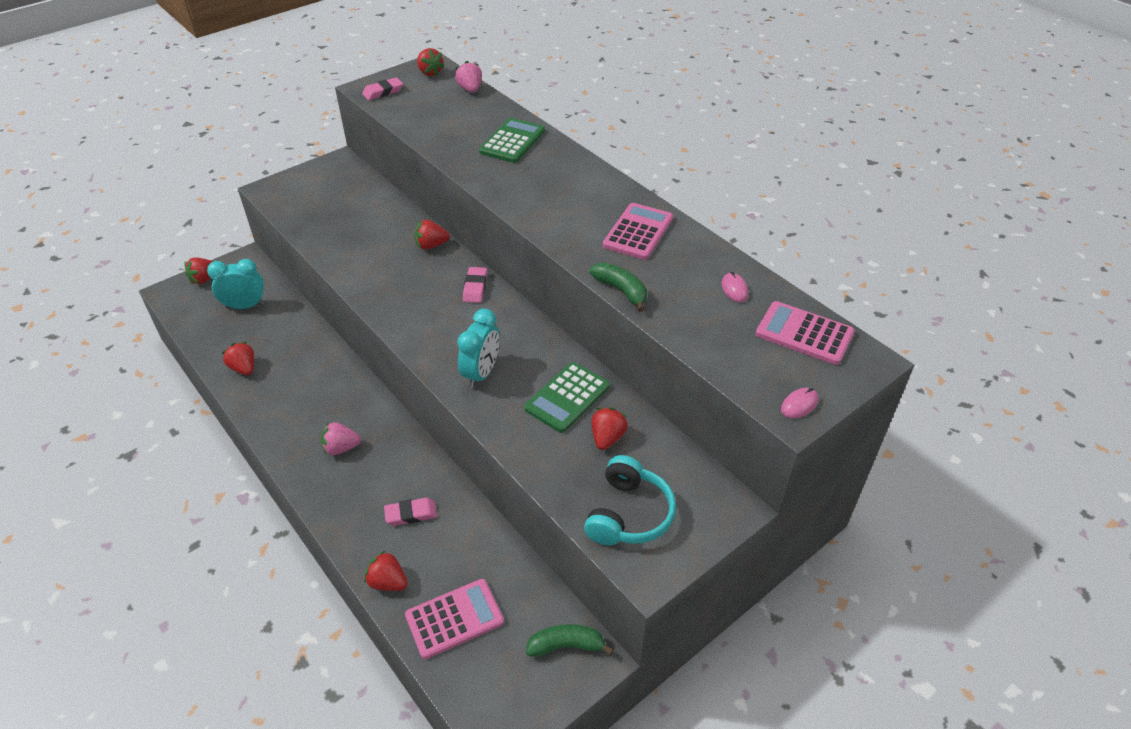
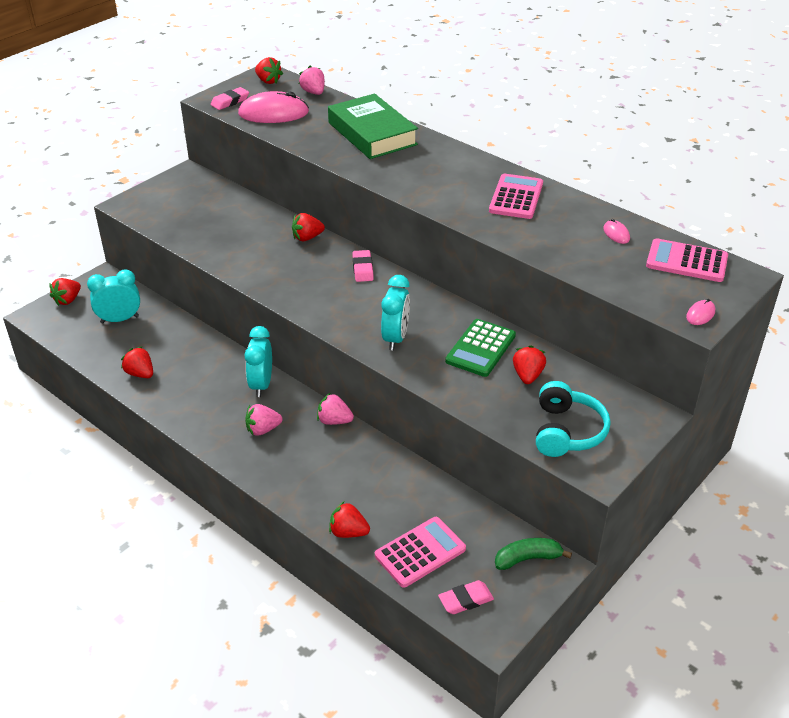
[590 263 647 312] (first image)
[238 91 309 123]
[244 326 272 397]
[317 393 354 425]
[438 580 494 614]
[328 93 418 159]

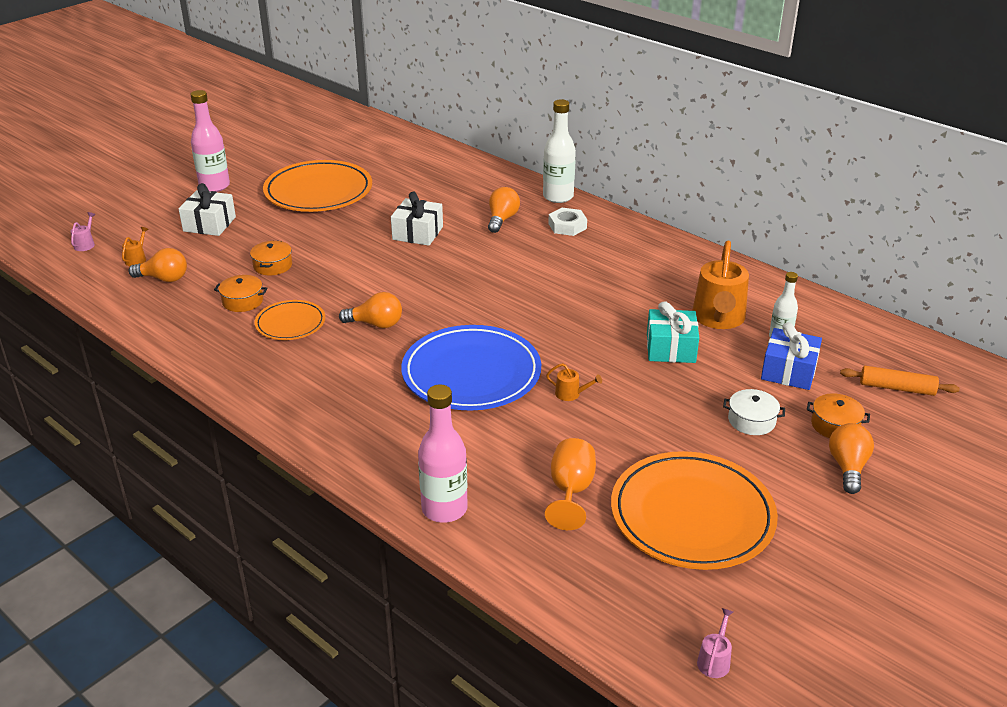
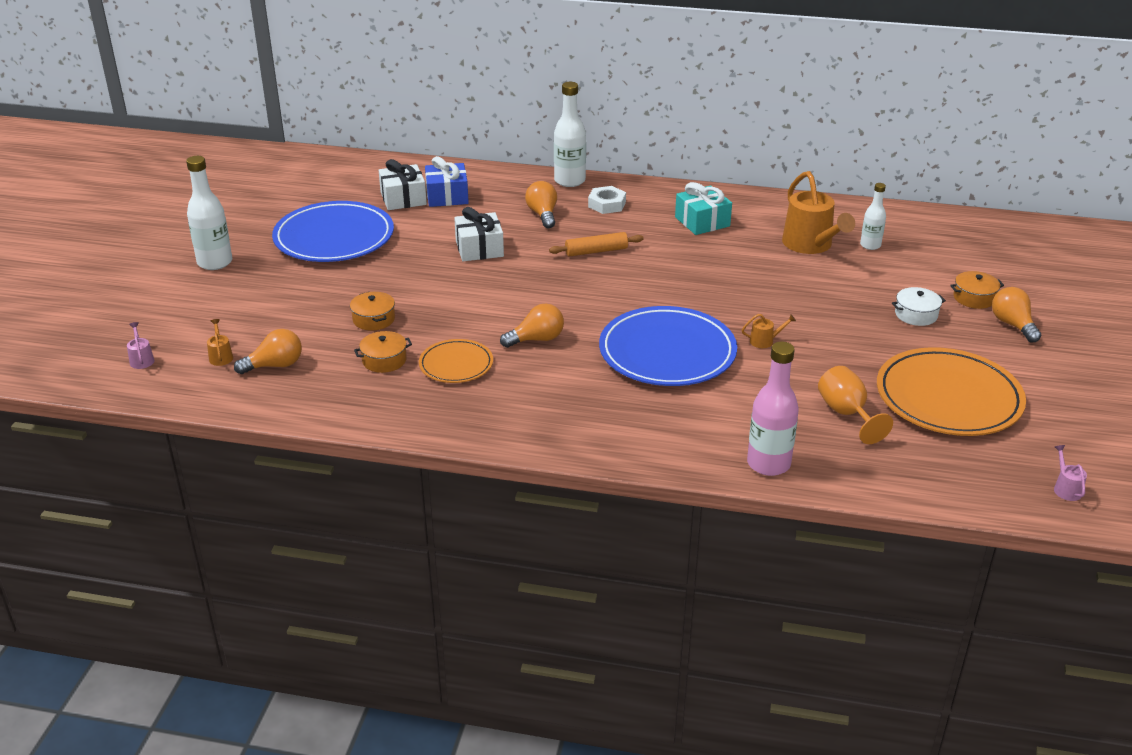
[379 159 427 210]
[675 182 732 235]
[425 156 469 207]
[549 232 644 257]
[186 156 232 270]
[272 201 394 262]

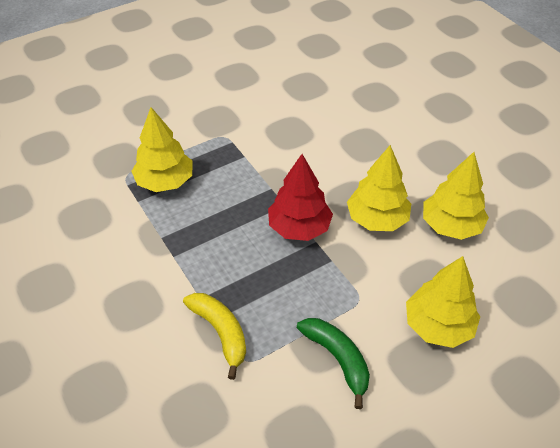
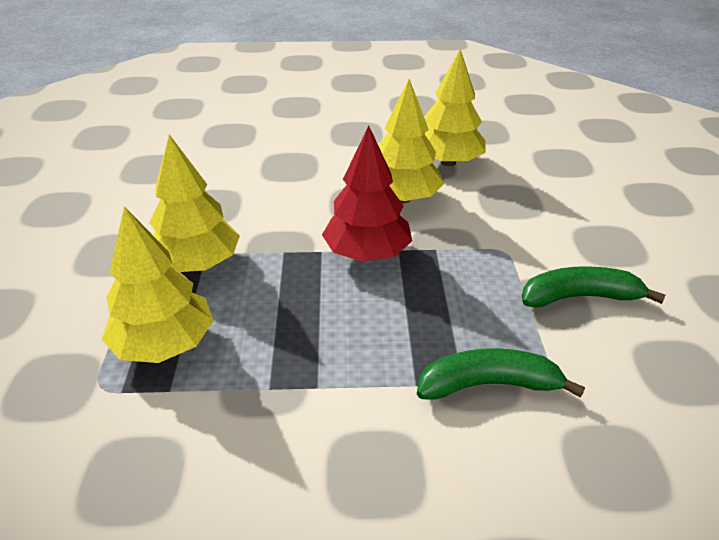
[149 135 240 272]
[417 348 585 400]

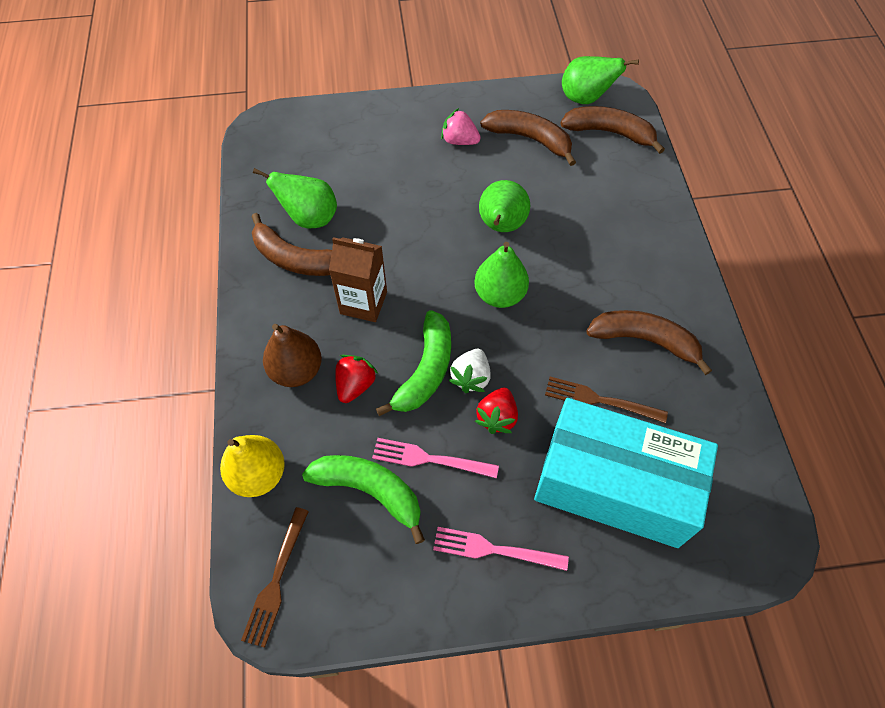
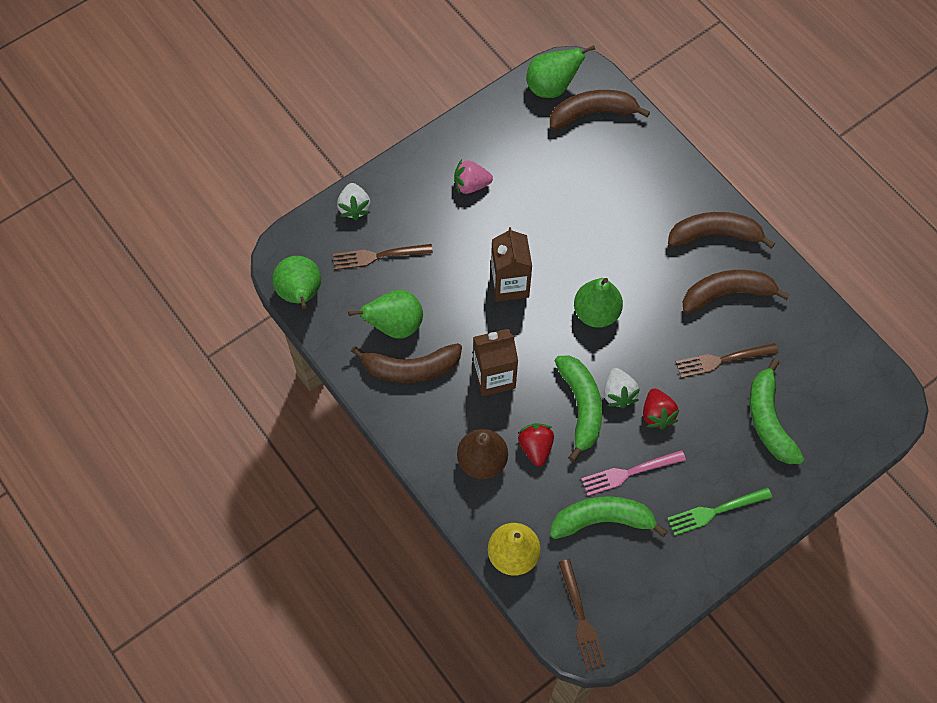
[333 244 433 270]
[337 183 371 221]
[491 227 532 302]
[272 256 321 309]
[668 212 775 249]
[750 358 804 464]
[667 487 772 536]

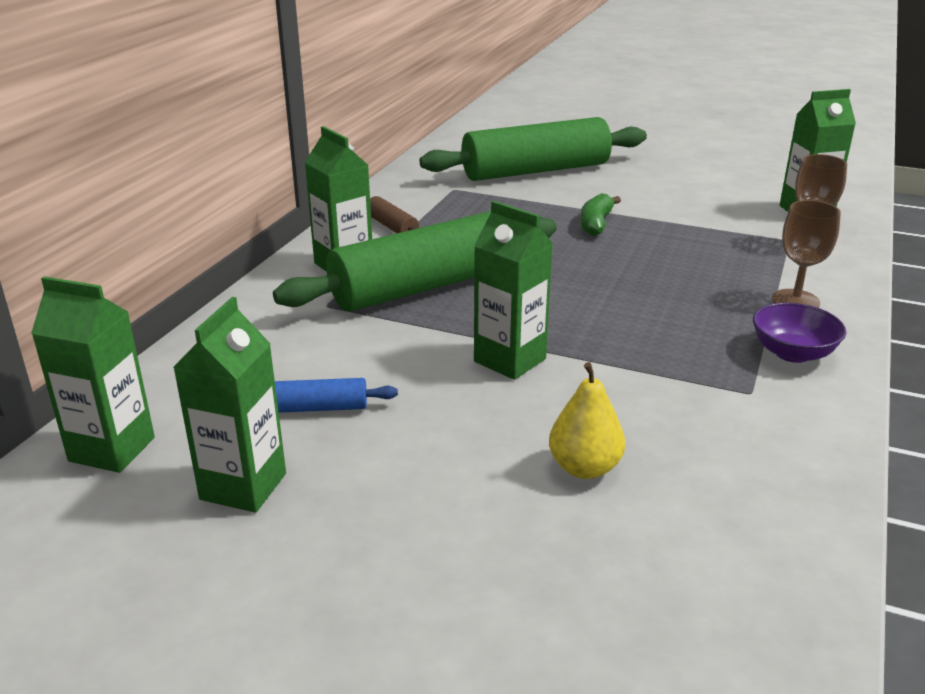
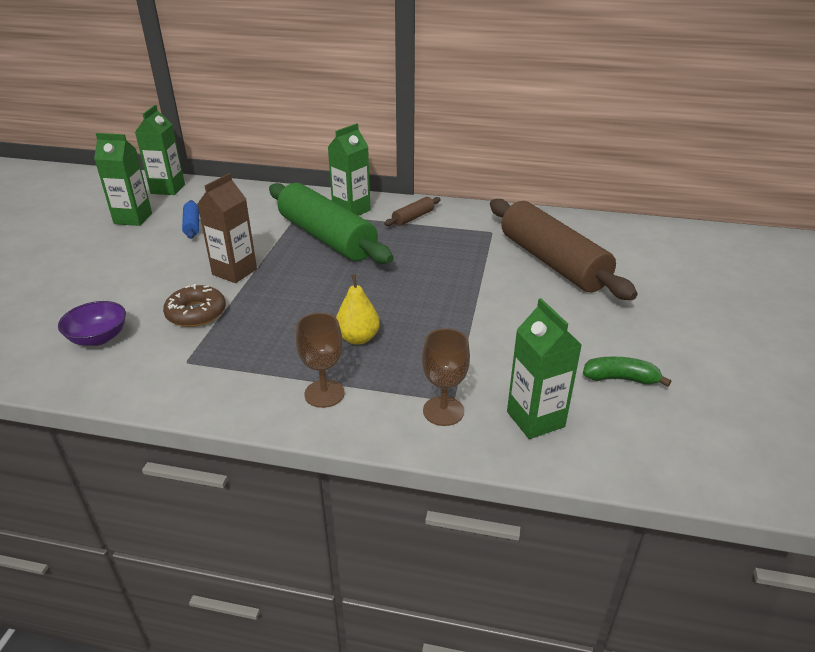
[163 284 226 327]
[336 274 380 345]
[583 357 671 387]
[58 301 126 346]
[490 199 638 300]
[198 173 257 283]

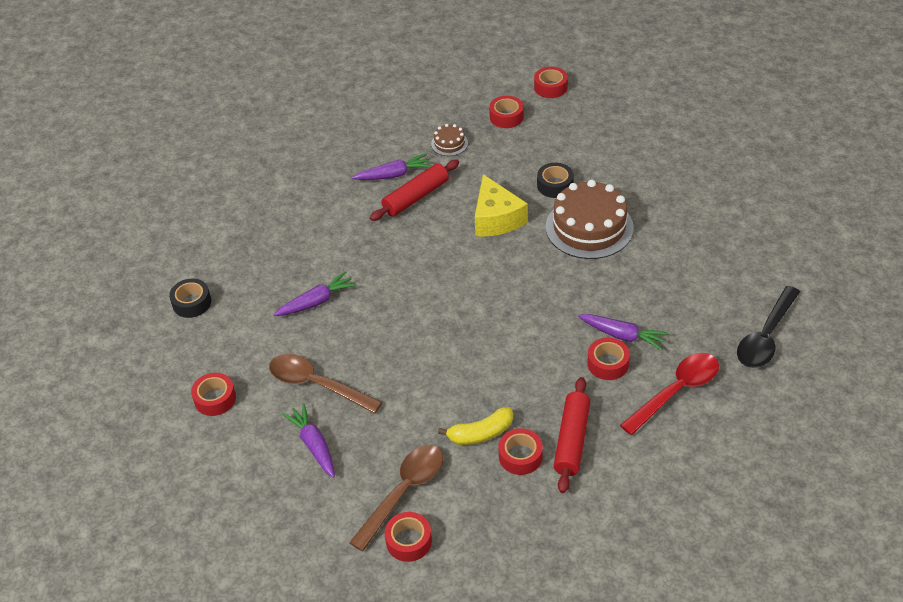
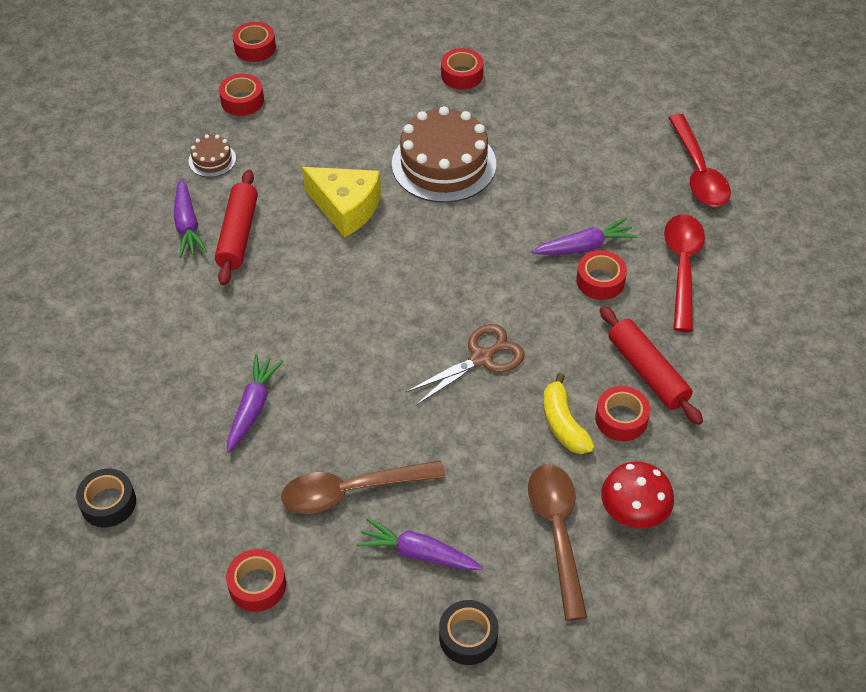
[406 324 525 405]
[601 461 674 529]
[441 48 483 90]
[439 600 499 665]
[668 114 731 207]
[174 179 207 258]
[543 373 595 454]

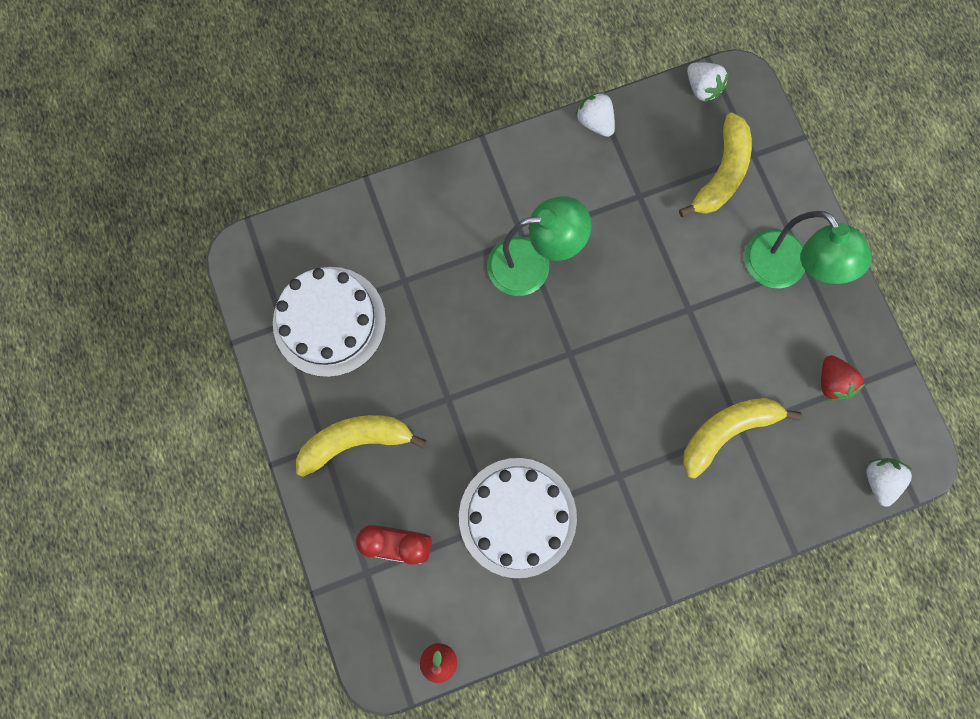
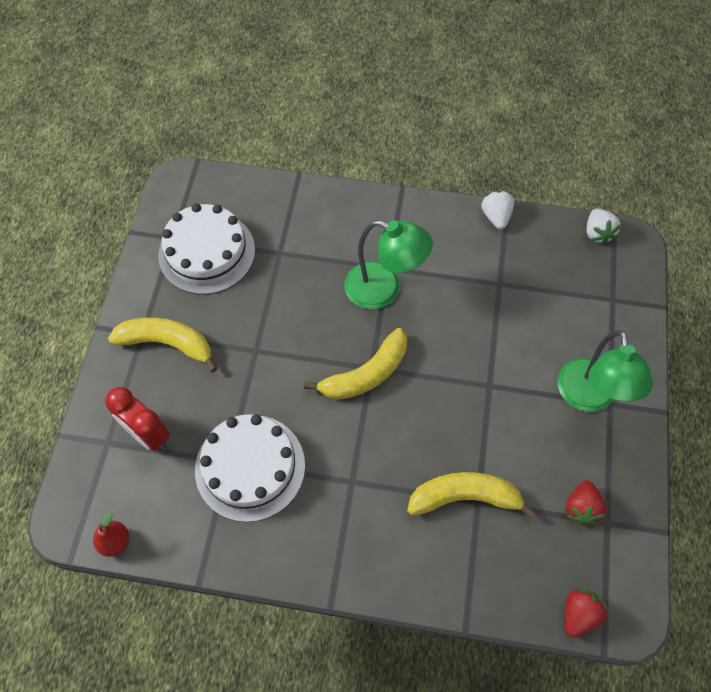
[304 328 407 400]
[565 588 609 638]

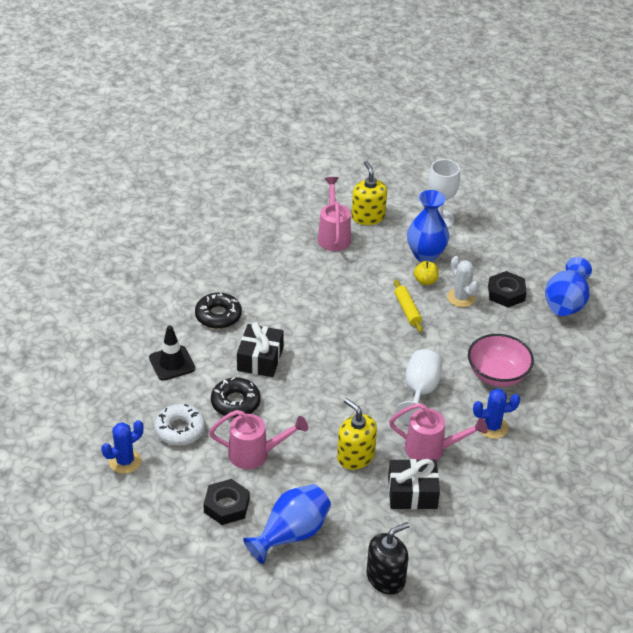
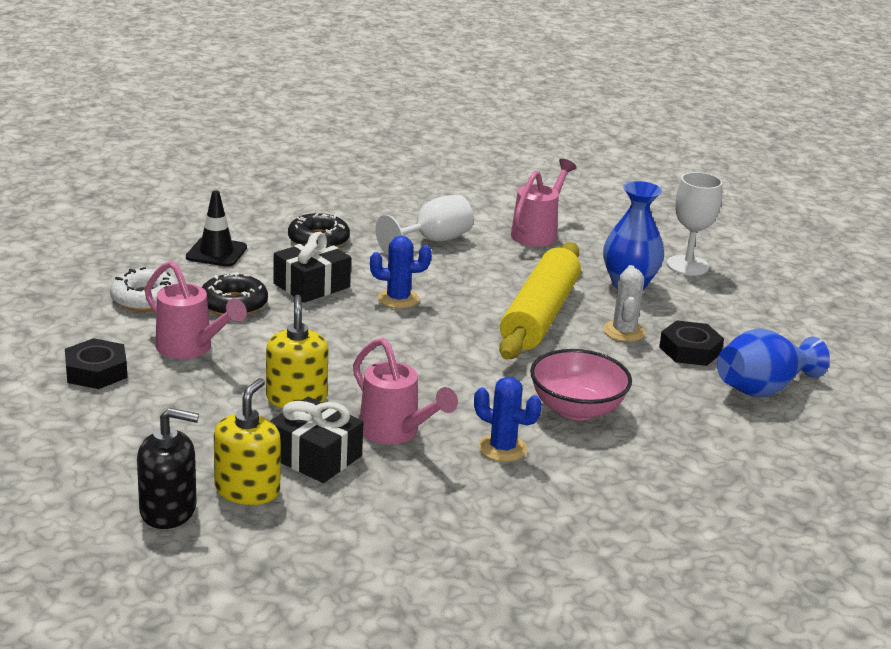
[243 484 331 564] (first image)
[414 261 439 285] (first image)
[370 236 432 309]
[214 378 281 505]
[375 194 474 255]
[499 242 581 359]

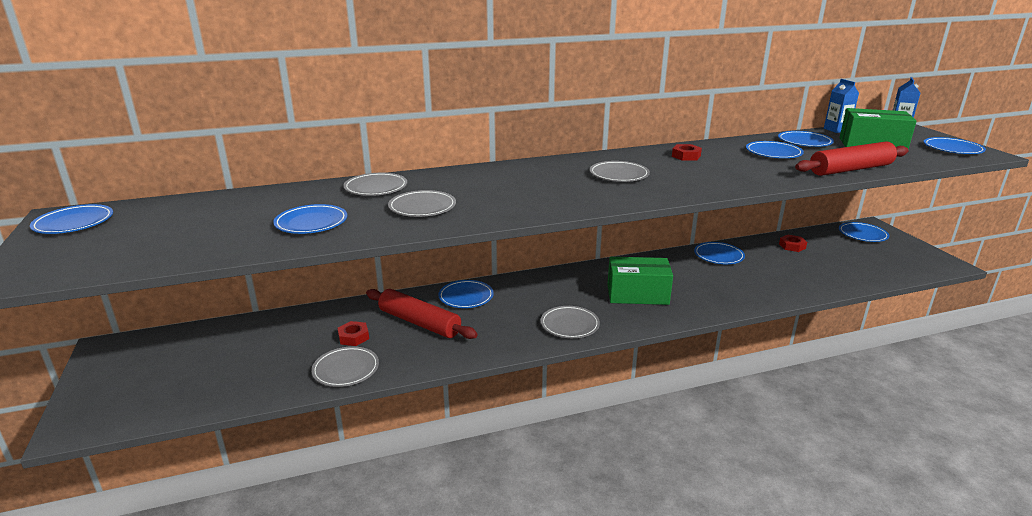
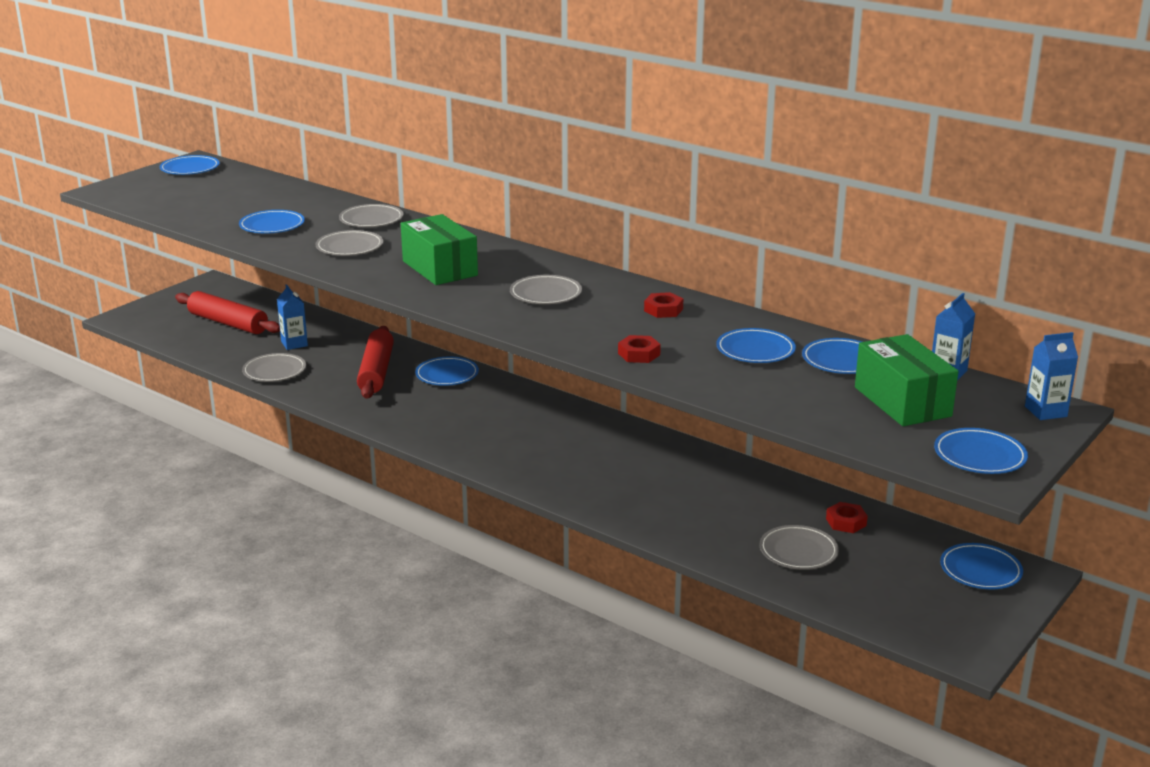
[694 242 745 264] (first image)
[277 284 308 350]
[618 335 661 363]
[760 525 839 570]
[401 214 478 285]
[175 291 280 334]

